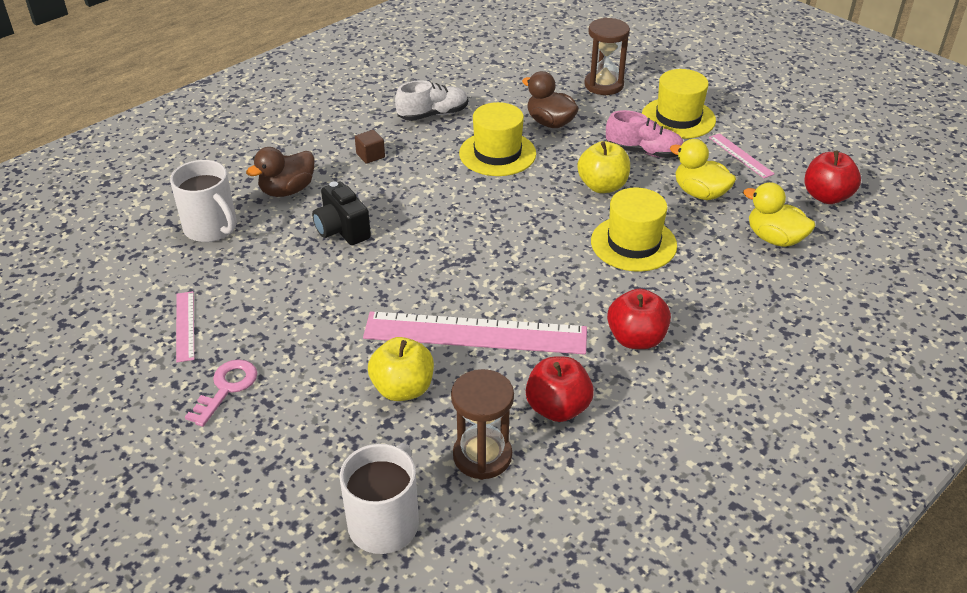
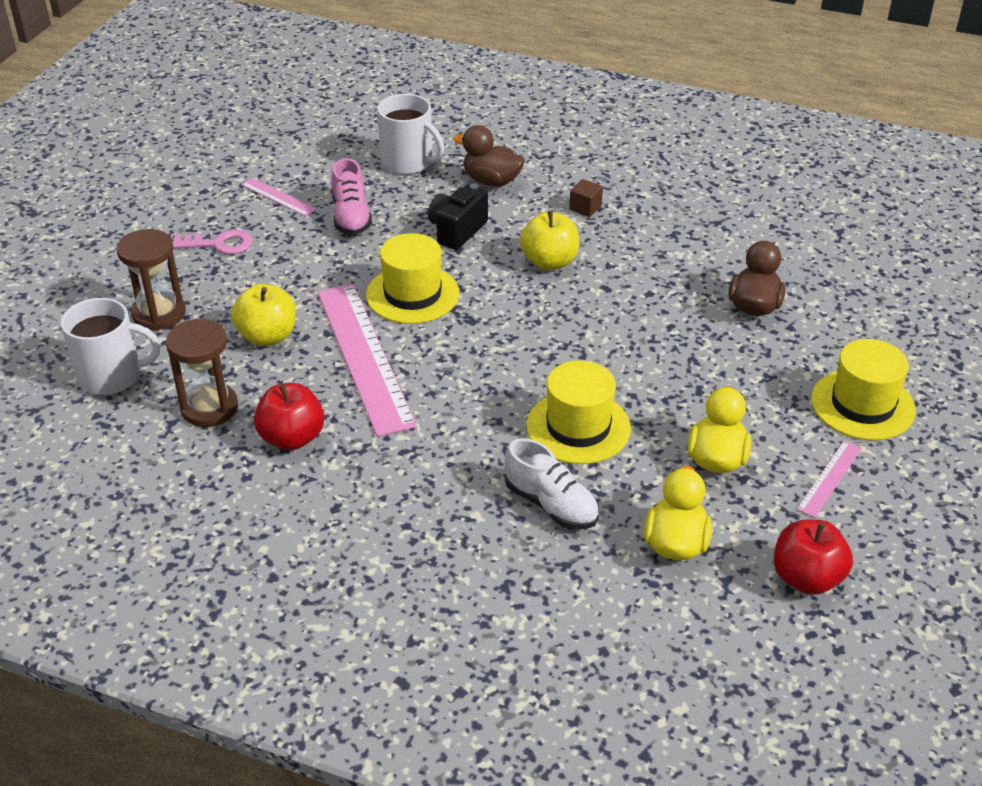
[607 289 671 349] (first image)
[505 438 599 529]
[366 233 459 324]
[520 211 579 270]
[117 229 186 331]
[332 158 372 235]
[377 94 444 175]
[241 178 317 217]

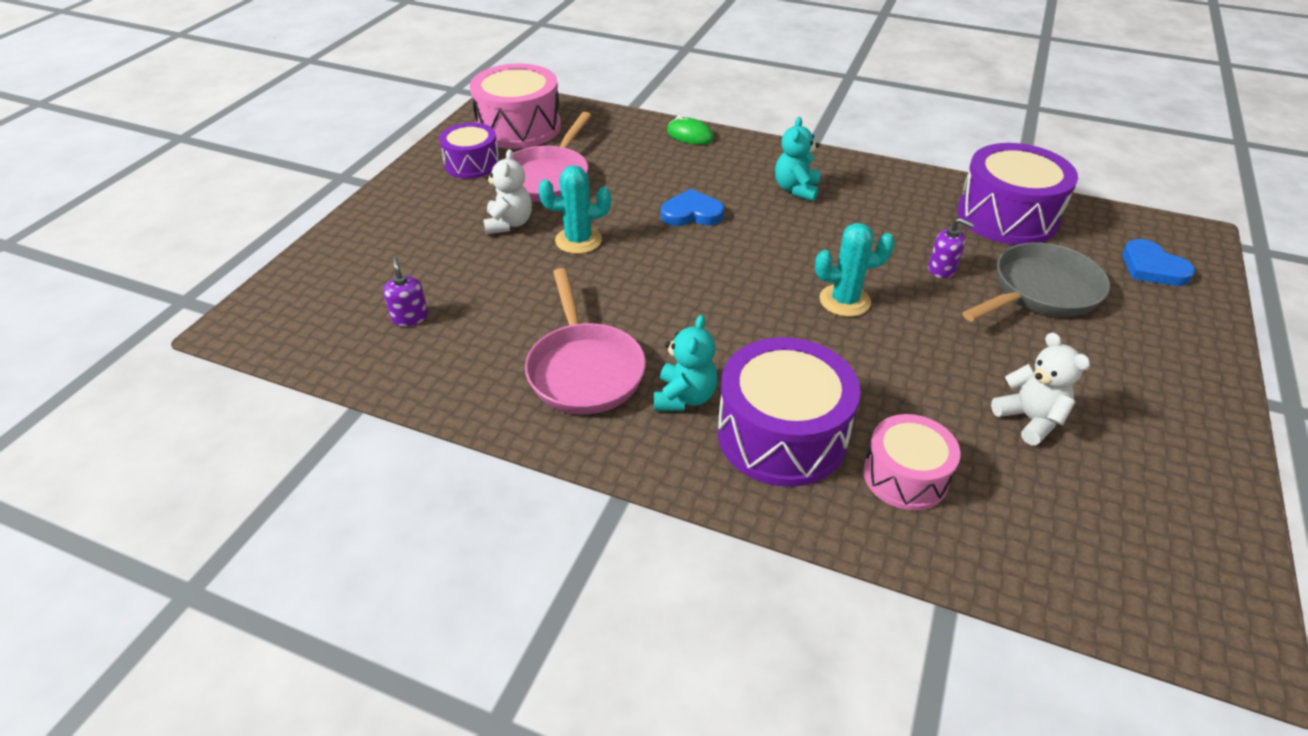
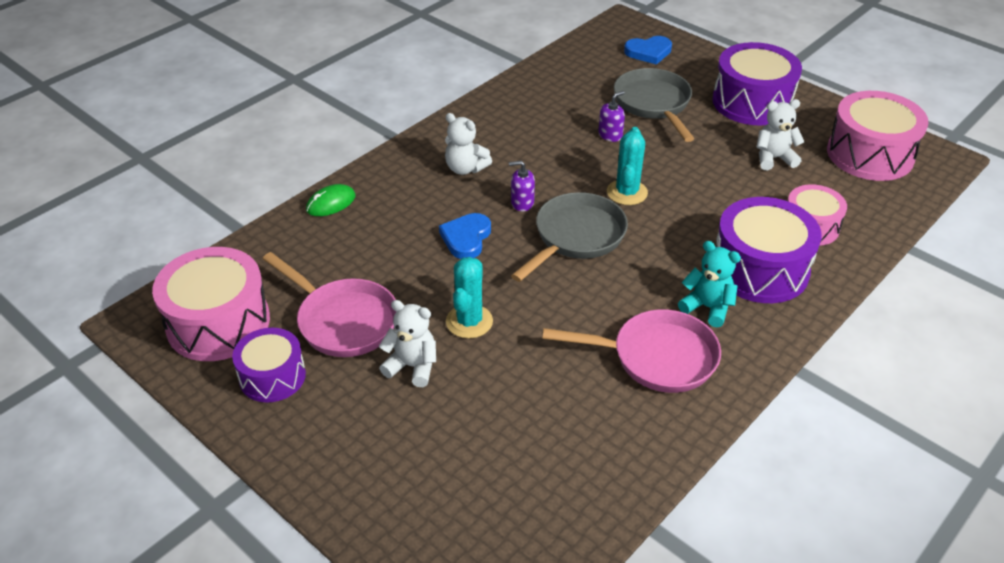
[511 192 628 282]
[827 91 929 181]
[509 161 535 212]
[712 42 802 125]
[445 113 492 175]

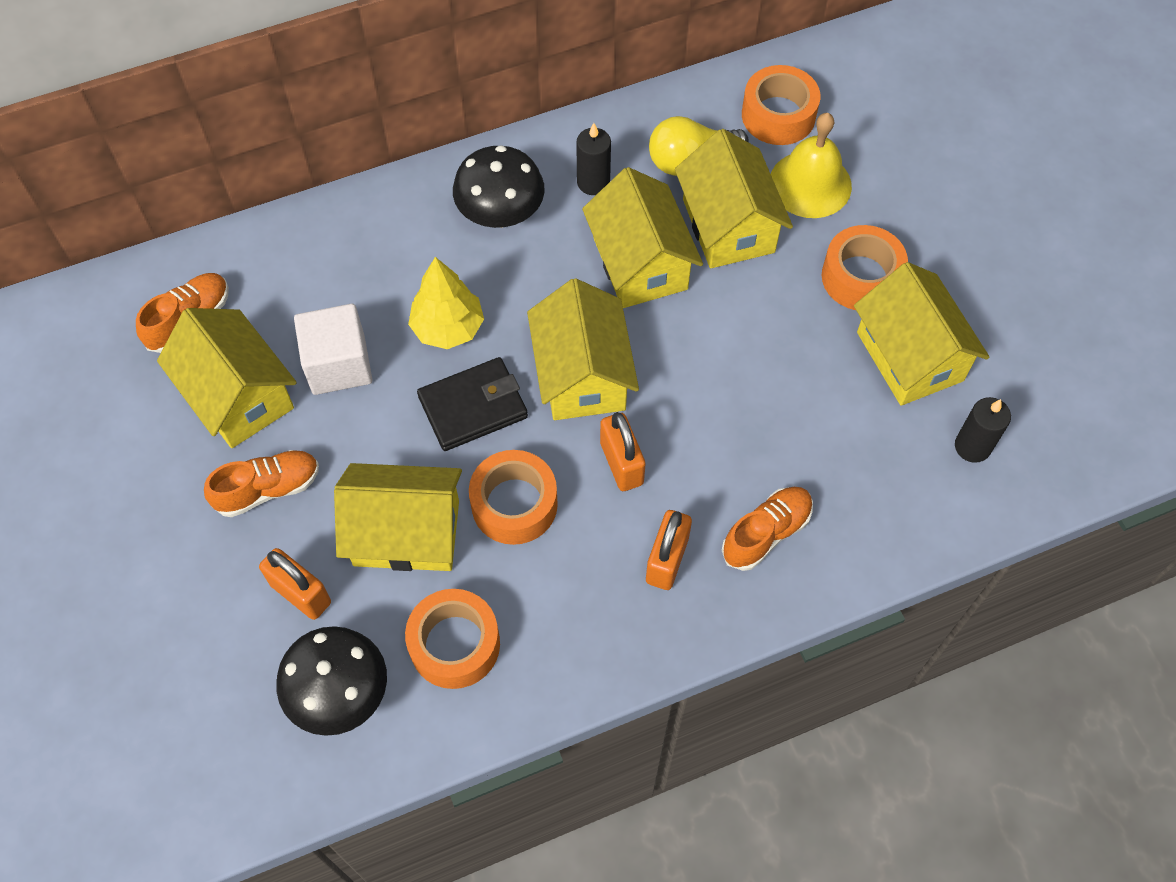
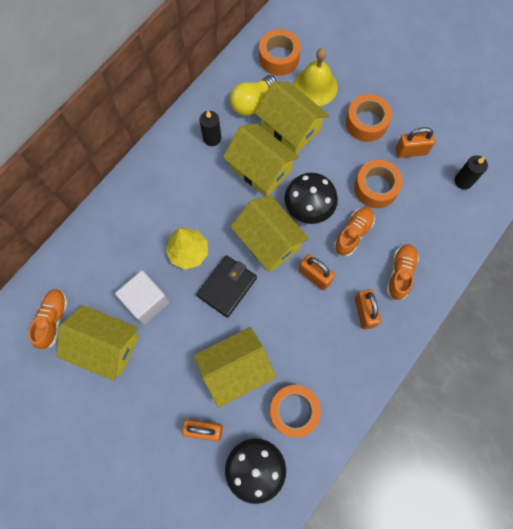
[334 207 375 257]
[284 173 338 224]
[354 160 403 208]
[396 127 435 158]

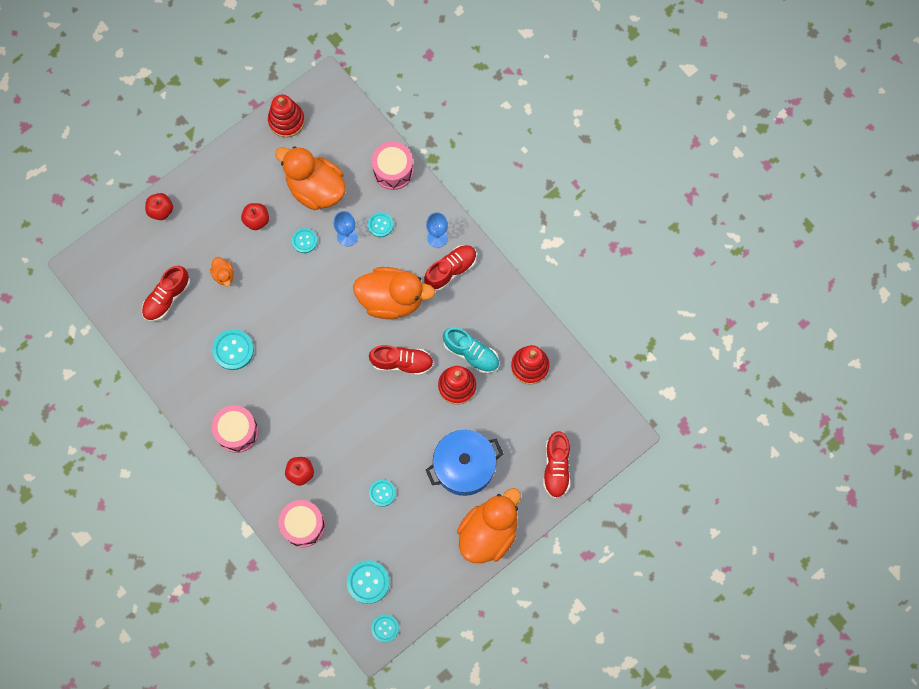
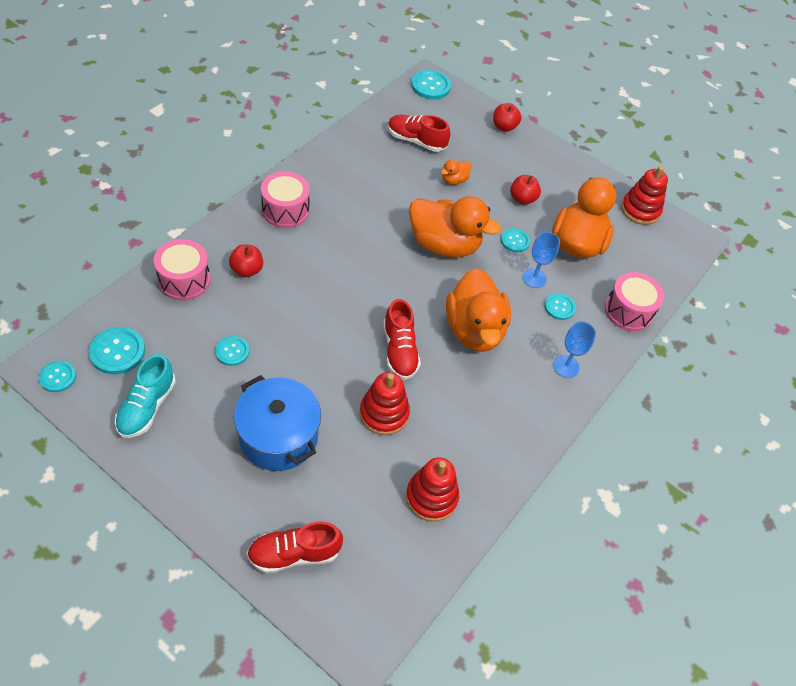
[424 245 477 291] (first image)
[411 70 451 99]
[115 354 176 438]
[409 196 501 257]

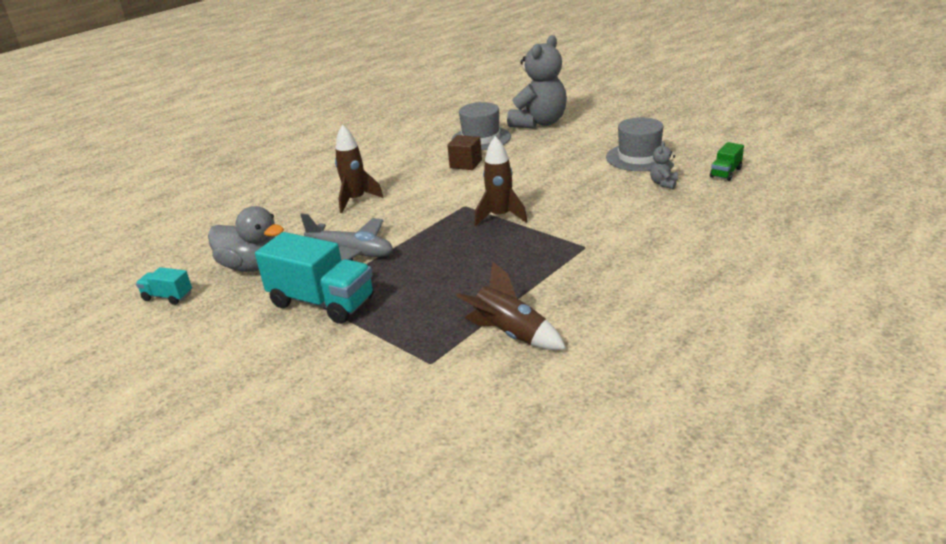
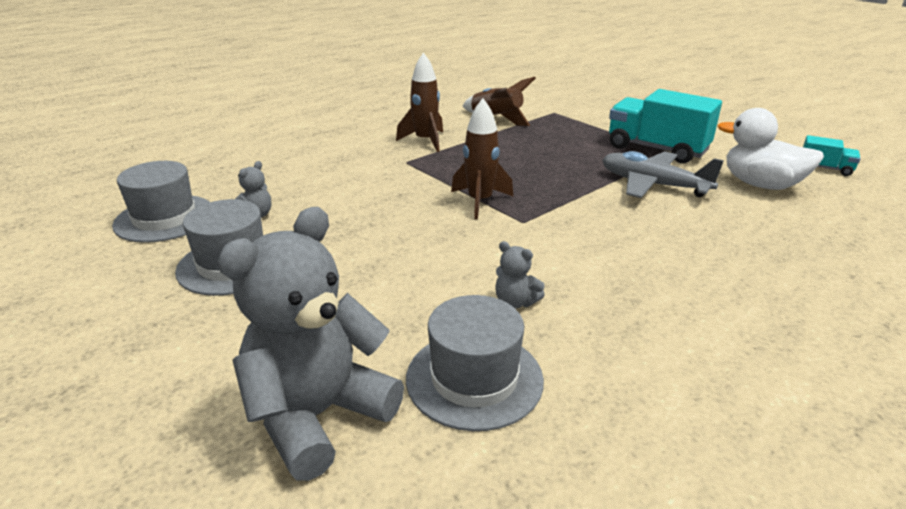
[396 53 443 152]
[495 241 545 309]
[112 161 210 243]
[717 108 824 190]

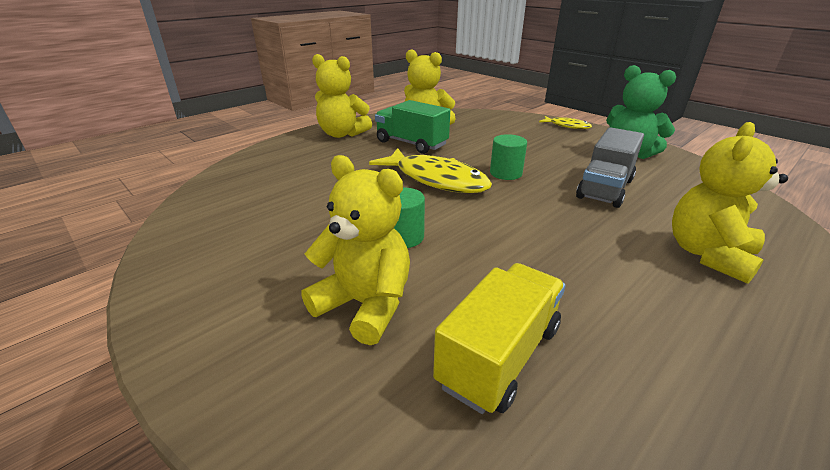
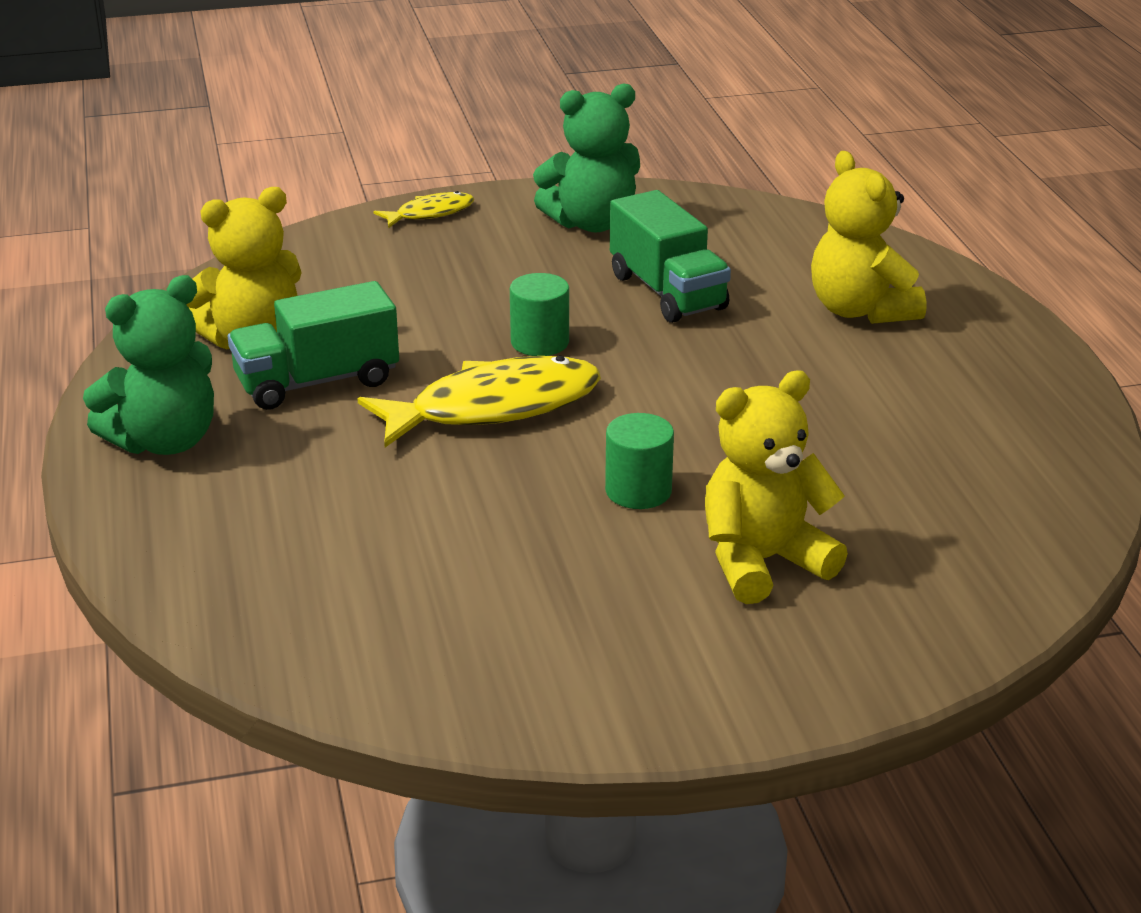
[433 263 566 414] (first image)
[83 275 214 455]
[610 190 731 323]

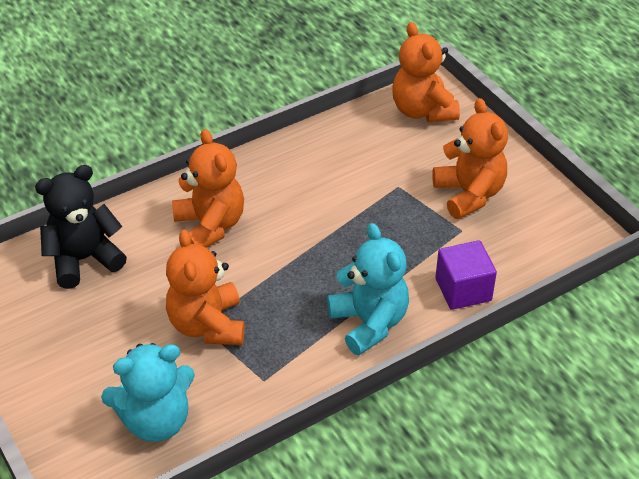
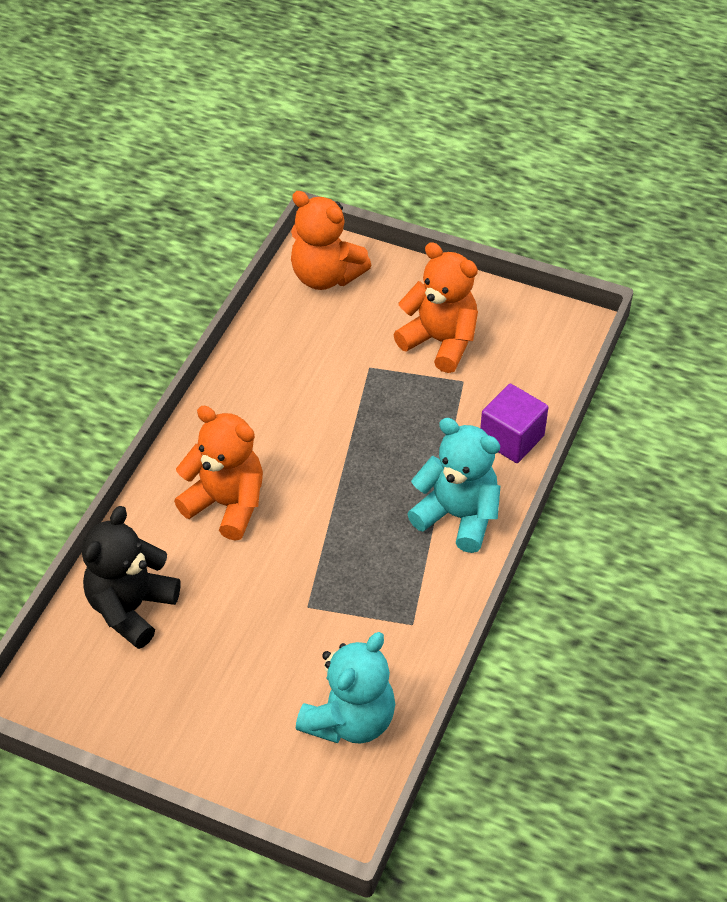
[166 229 245 345] (first image)

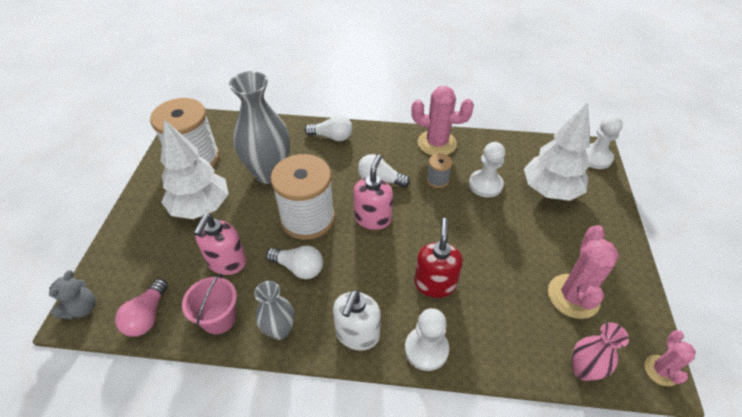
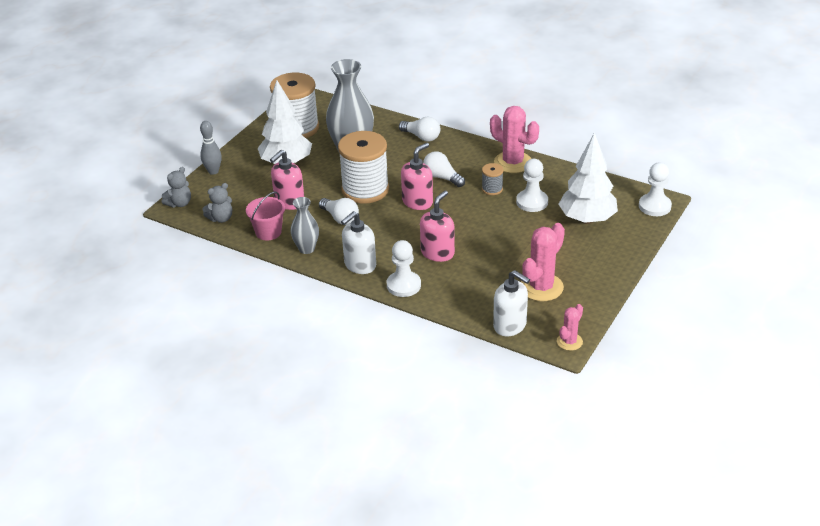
[200 121 222 175]
[202 183 232 223]
[493 270 530 336]
[420 191 455 262]

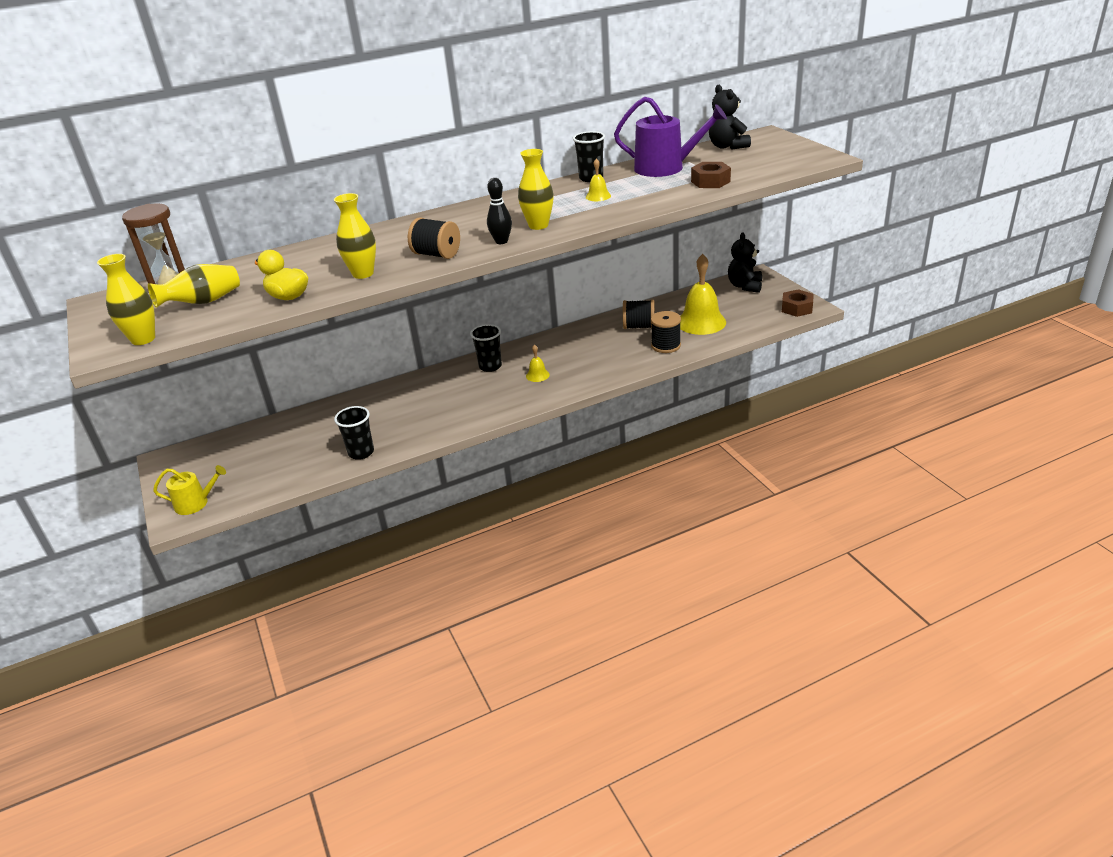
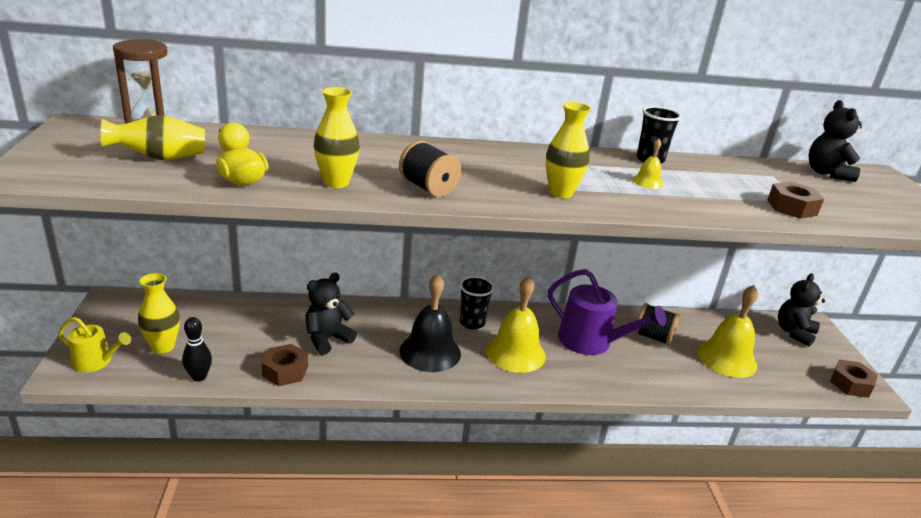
[651 311 681 353] (first image)
[305 273 357 355]
[400 273 461 372]
[138 273 180 353]
[182 317 212 382]
[548 269 666 355]
[261 344 308 386]
[486 276 546 373]

